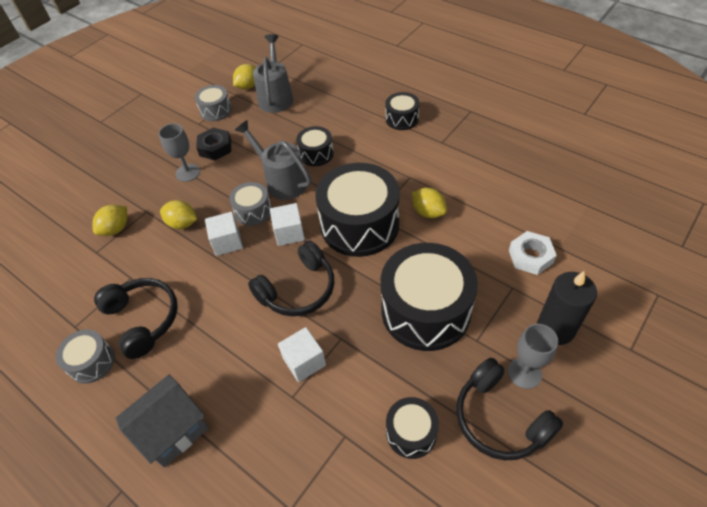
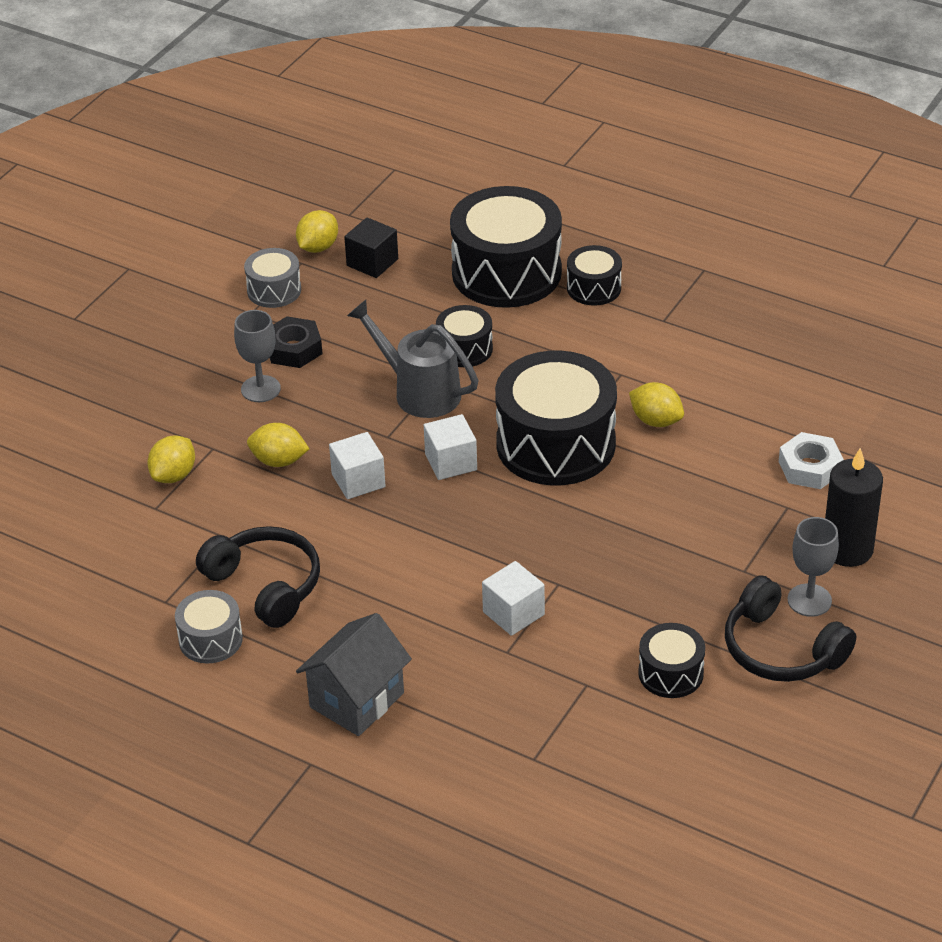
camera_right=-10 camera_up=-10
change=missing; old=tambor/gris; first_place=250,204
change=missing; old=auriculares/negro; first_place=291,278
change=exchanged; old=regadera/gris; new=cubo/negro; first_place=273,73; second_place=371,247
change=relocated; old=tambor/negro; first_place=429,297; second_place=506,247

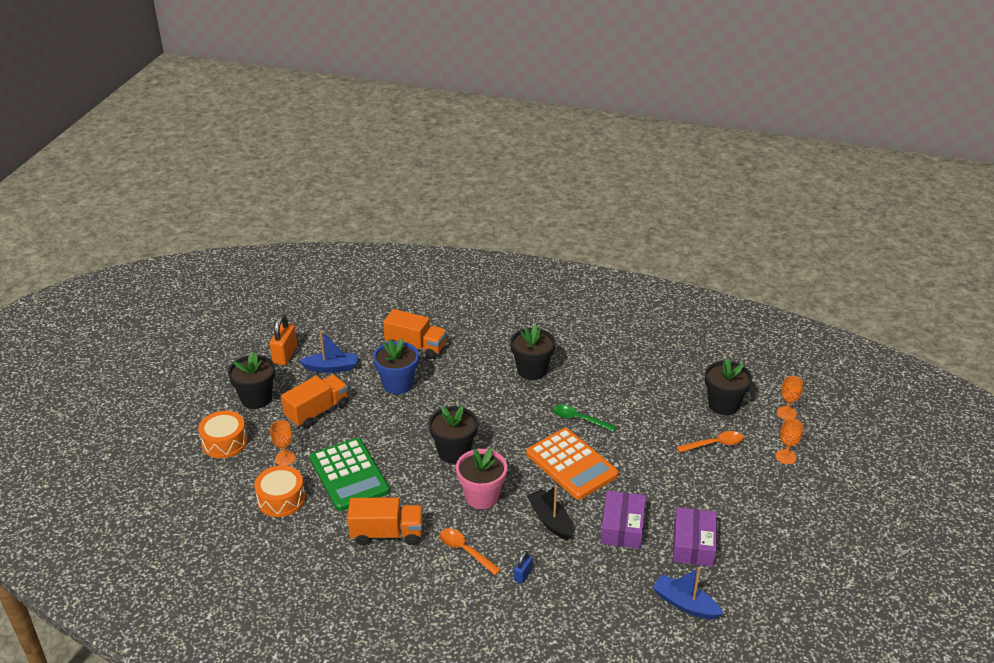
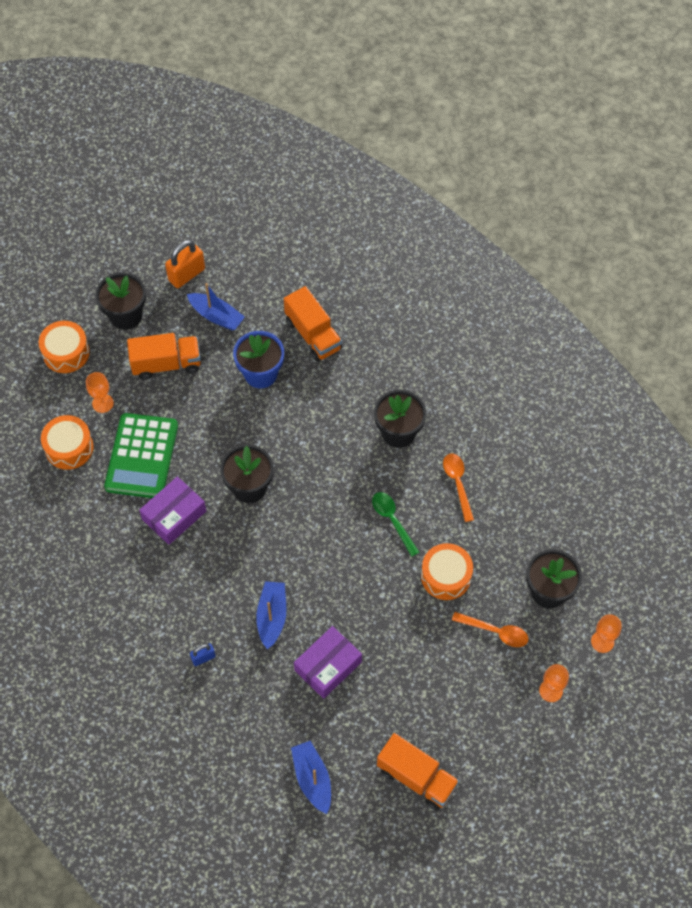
camera_right=35 camera_up=25
change=relocated; old=camión/naranja; first_place=385,521; second_place=418,771
change=relocated; old=cuchara/naranja; first_place=470,551; second_place=458,487
change=missing; old=maceta/rosa; first_place=481,478
change=missing; old=calculadora/naranja; first_place=572,464
change=colour; old=barco/negro; new=barco/azul; first_place=549,512; second_place=271,615
change=relocated; old=caja/morado; first_place=694,537; second_place=172,511
change=appeared; new=tambor/naranja; second_place=447,571

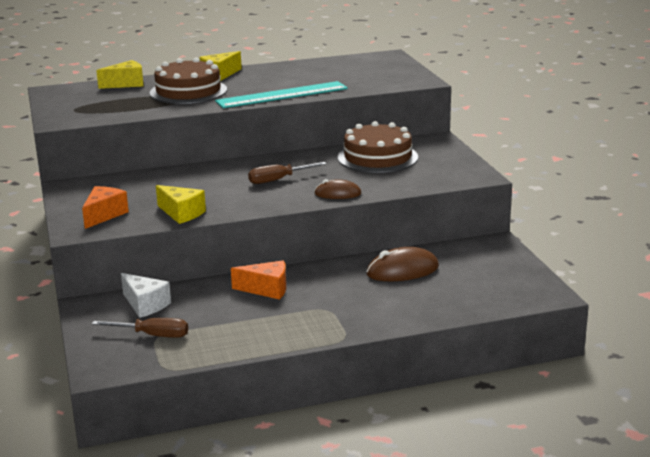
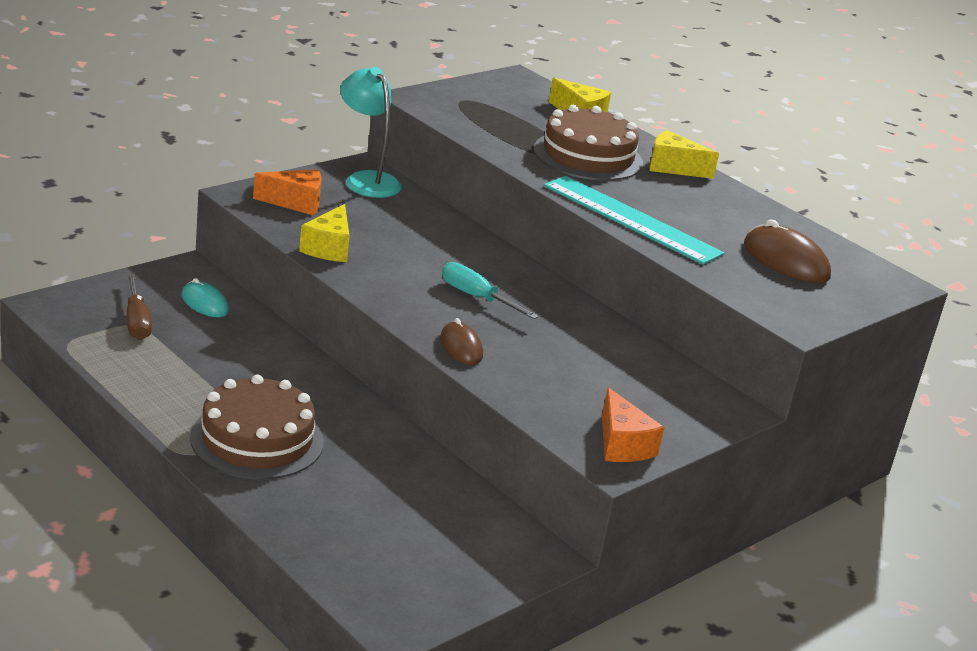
camera_right=60 camera_up=5
change=exchanged; old=queso/blanco; new=ratón/turquesa; first_place=146,295; second_place=205,297
change=relocated; old=queso/naranja; first_place=258,280; second_place=633,425
change=colour; old=destornillador/marrón; new=destornillador/turquesa; first_place=287,173; second_place=490,290
change=relocated; old=tarta/marrón; first_place=378,147; second_place=257,427
change=relocated; old=ratón/marrón; first_place=402,264; second_place=787,251
change=appeared; new=lámpara/turquesa; second_place=371,132

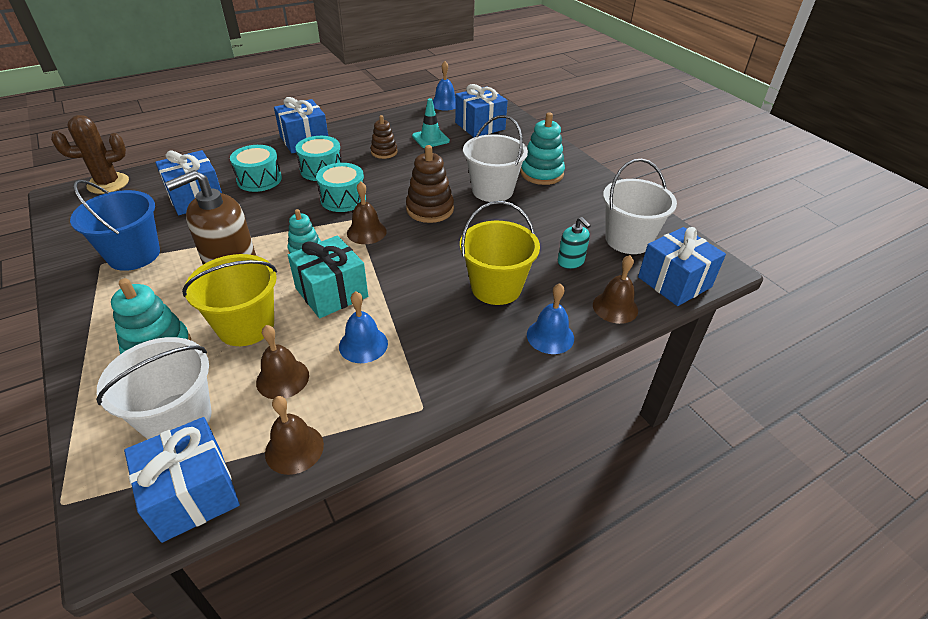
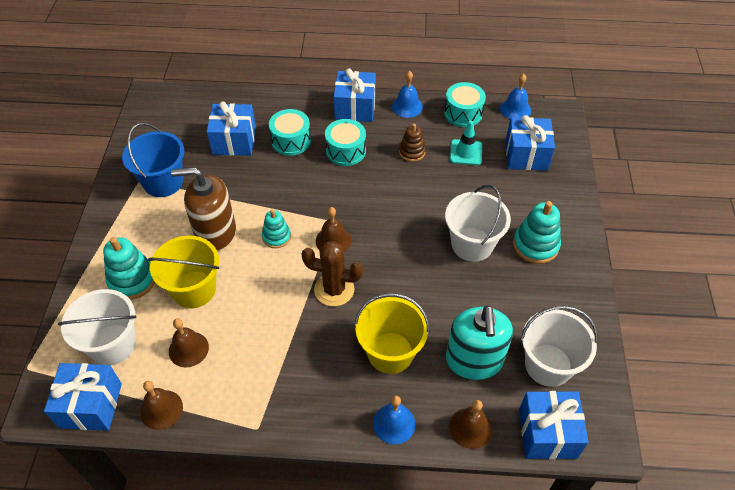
camera_right=35 camera_up=10
change=relocated; old=cactus/marrón; first_place=90,154; second_place=332,273
change=missing; old=regalo/turquesa; first_place=328,276
change=relocated; old=tambor/turquesa; first_place=341,187; second_place=465,104
change=relocated; old=campana/azul; first_place=363,327; second_place=407,94
change=missing; old=juguete apilable/marrón; first_place=430,184
change=size; old=dispensador de jabón/turquesa; first_place=574,243; second_place=479,342; factor=2.01

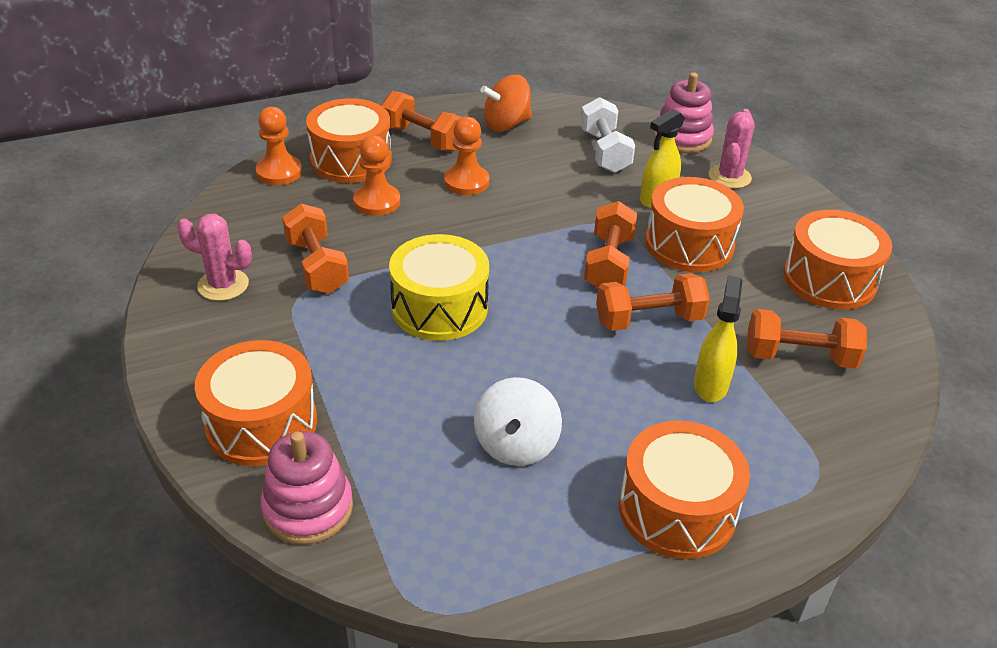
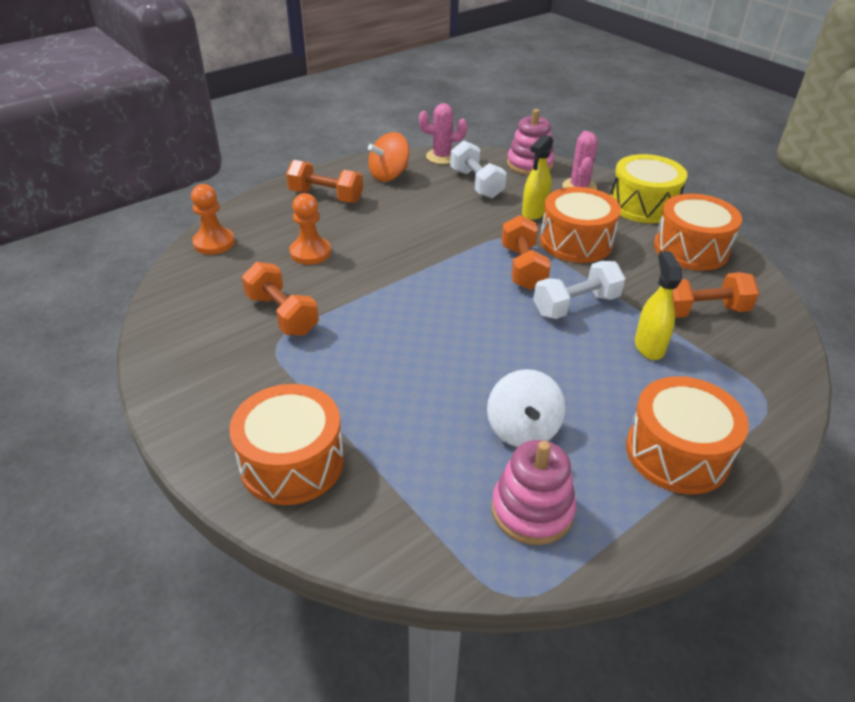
camera_right=-15 camera_up=0
change=relocated; old=cactus/rosa; first_place=214,257; second_place=443,133
change=relocated; old=juguete apilable/rosa; first_place=306,488; second_place=534,492
change=missing; old=tambor/naranja; first_place=349,140
change=relocated; old=tambor/amarillo; first_place=439,287; second_place=649,188
change=missing; old=peón/naranja; first_place=466,156
change=colour; old=mancuerna/naranja; new=mancuerna/blanco; first_place=653,302; second_place=579,290

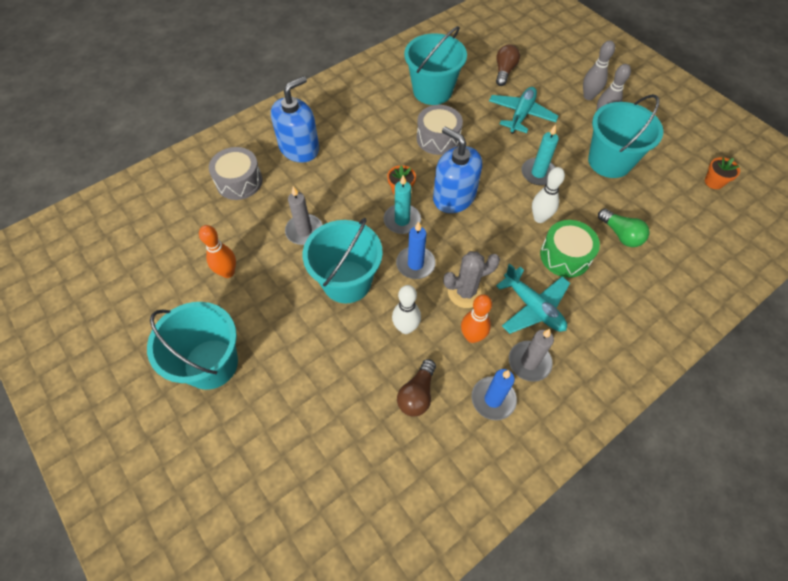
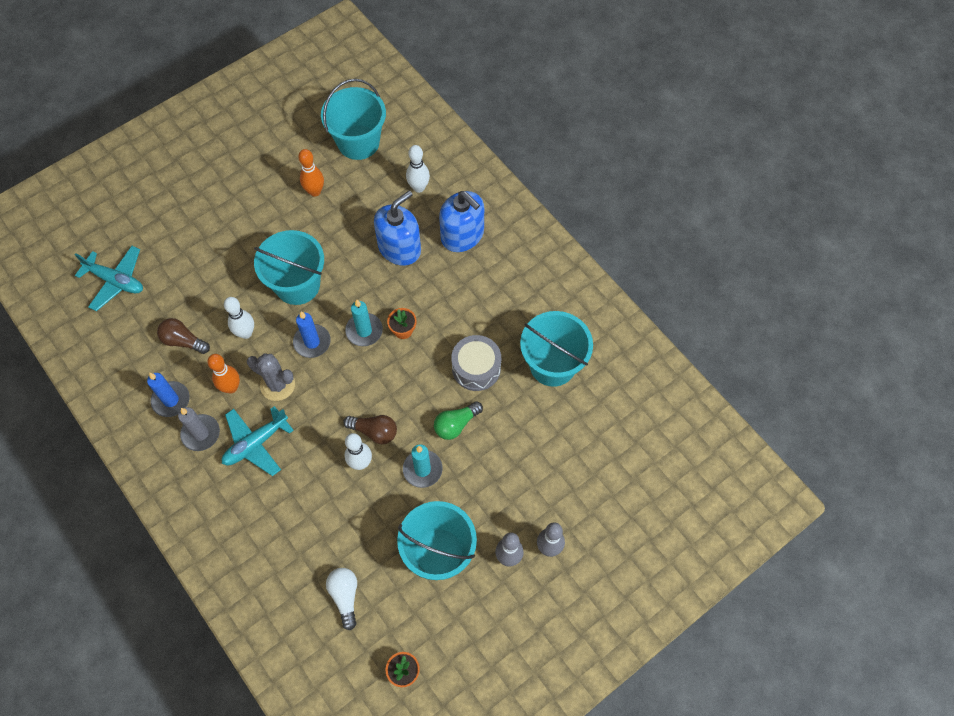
camera_right=90 camera_up=5
change=relocated; old=balde/turquesa; first_place=192,346; second_place=353,119
change=exchanged; old=tambor/gris; new=bolo/blanco; first_place=235,173; second_place=418,169
change=missing; old=vela/gris; first_place=303,215
change=relocated; old=dispensador de jabón/azul; first_place=457,170; second_place=397,228
change=spun; old=cactus/gris; first_place=471,279; second_place=271,377; degrees=-45
change=relocated; old=avión/turquesa; first_place=524,110; second_place=109,278
change=relocated; old=bombilla/marrón; first_place=508,65; second_place=370,429
change=missing; old=tambor/verde; first_place=570,249
change=relocated; old=bombilla/verde; first_place=623,228; second_place=458,420
change=appeared; new=bombilla/blanco; second_place=341,599

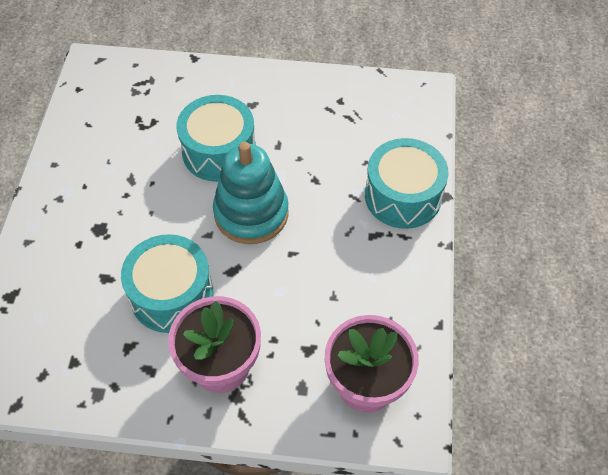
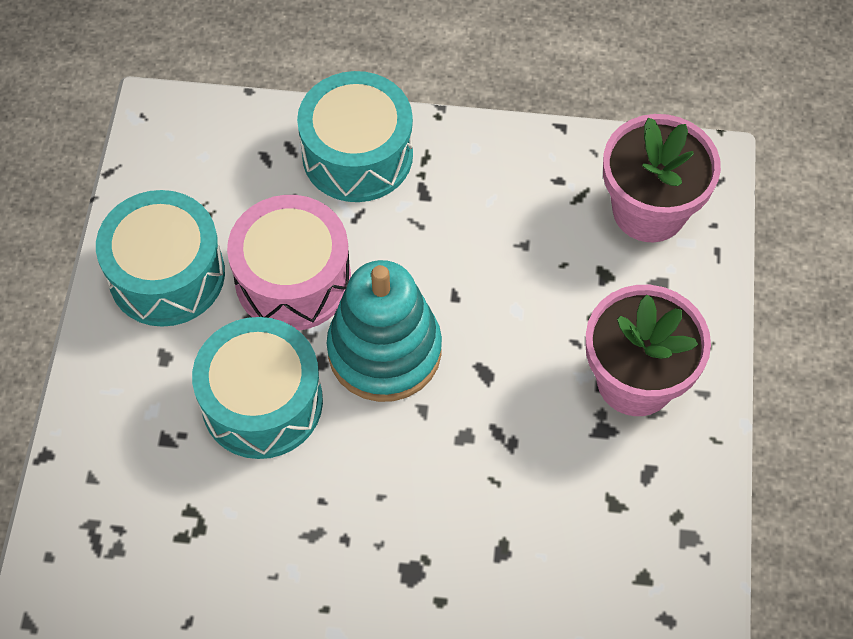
camera_right=-90 camera_up=5
change=relocated; old=tambor/turquesa; first_place=167,283; second_place=160,258
change=appeared; new=tambor/rosa; second_place=289,263

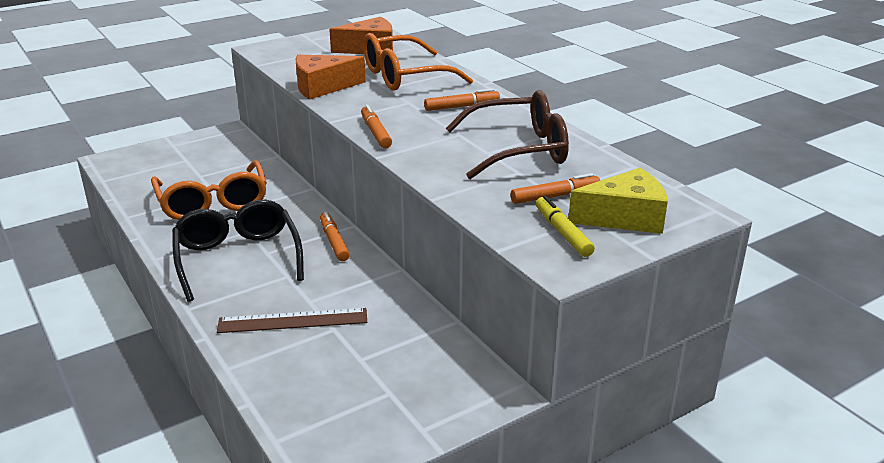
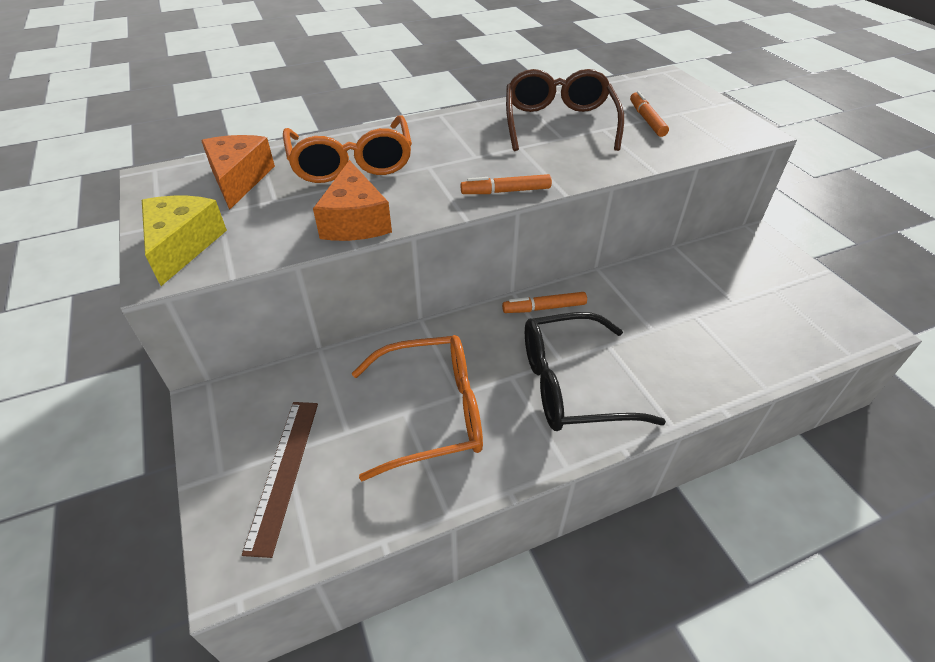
camera_right=-80 camera_up=15
change=relocated; old=regla/marrón; first_place=292,320; second_place=280,480
change=missing; old=rotulador/naranja; first_place=462,100
change=missing; old=rotulador/amarillo; first_place=565,226
change=relocated; old=queso/amarillo; first_place=618,201; second_place=184,241

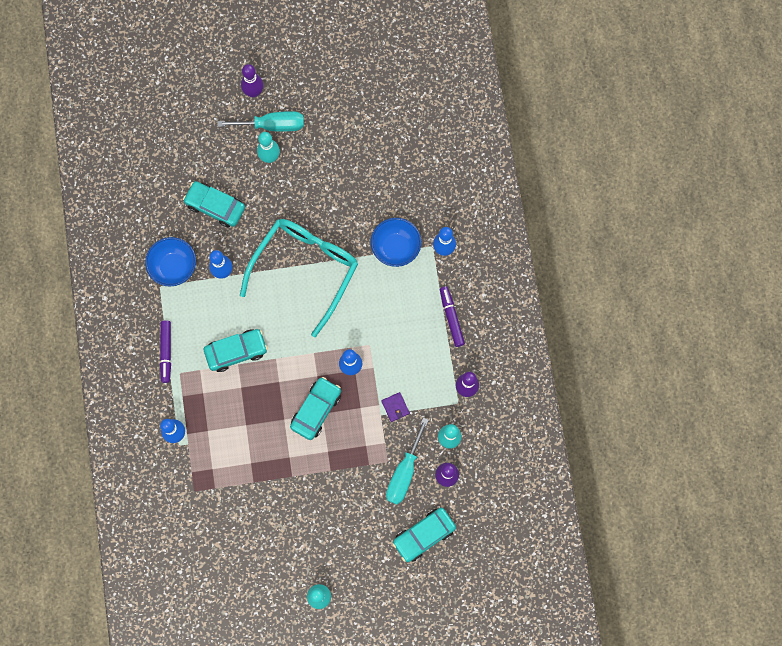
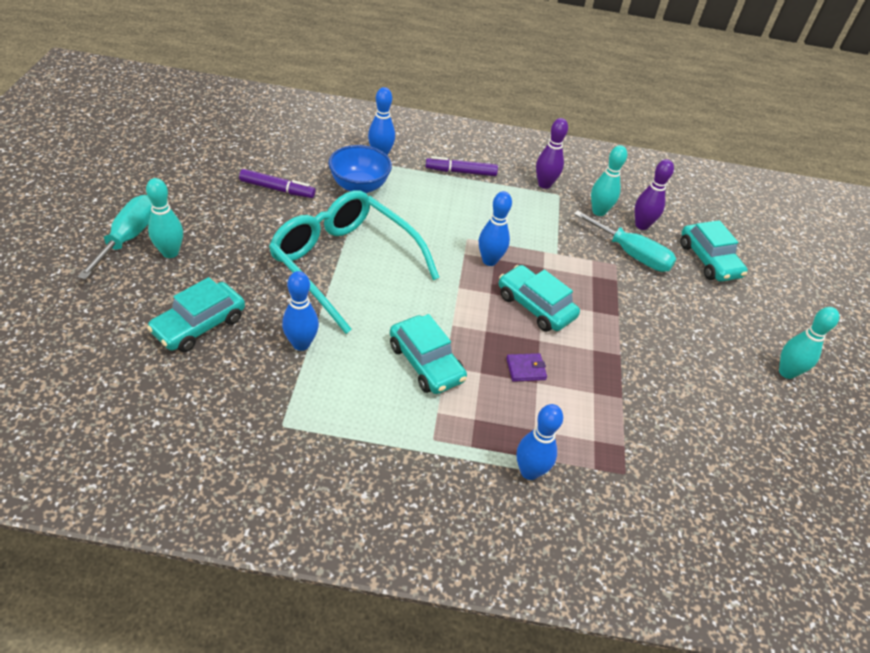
camera_right=-80 camera_up=-30
change=missing; old=cuenco/azul; first_place=170,262
change=relocated; old=rotulador/morado; first_place=165,352; second_place=277,183
change=spun; old=coche/turquesa; first_place=236,350; second_place=428,354; degrees=150
change=missing; old=bolo/morado; first_place=252,81
change=relocated; old=cartera/morado; first_place=395,407; second_place=526,367

